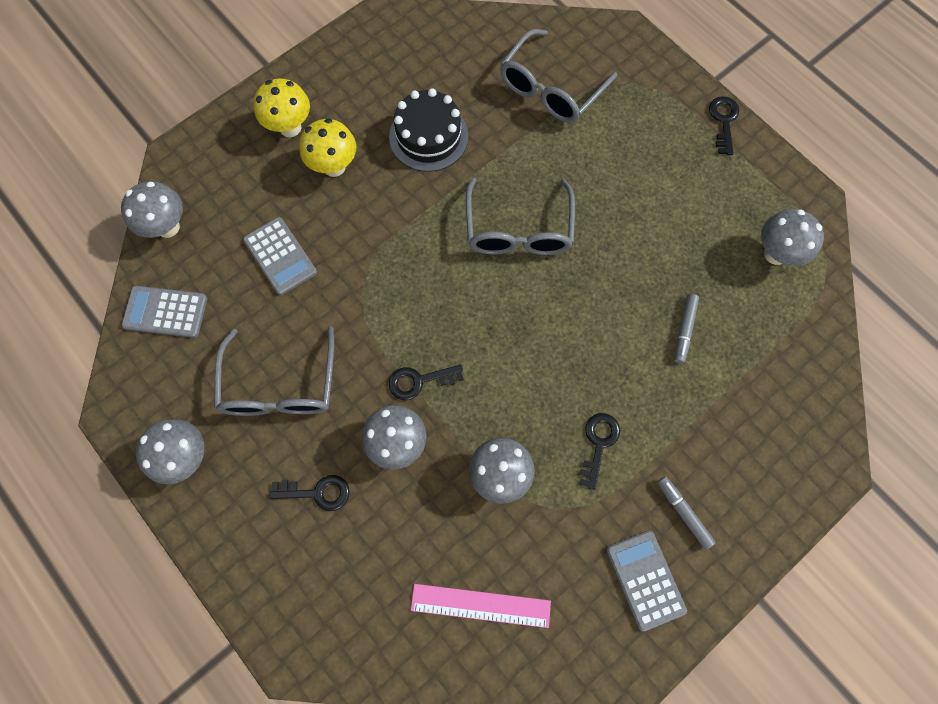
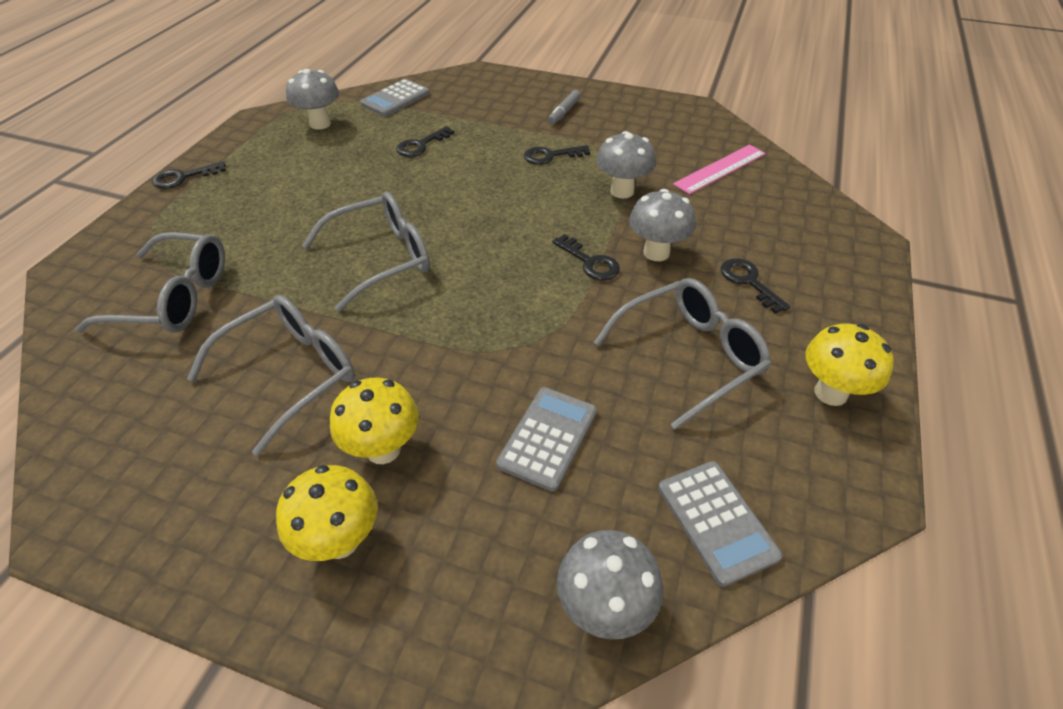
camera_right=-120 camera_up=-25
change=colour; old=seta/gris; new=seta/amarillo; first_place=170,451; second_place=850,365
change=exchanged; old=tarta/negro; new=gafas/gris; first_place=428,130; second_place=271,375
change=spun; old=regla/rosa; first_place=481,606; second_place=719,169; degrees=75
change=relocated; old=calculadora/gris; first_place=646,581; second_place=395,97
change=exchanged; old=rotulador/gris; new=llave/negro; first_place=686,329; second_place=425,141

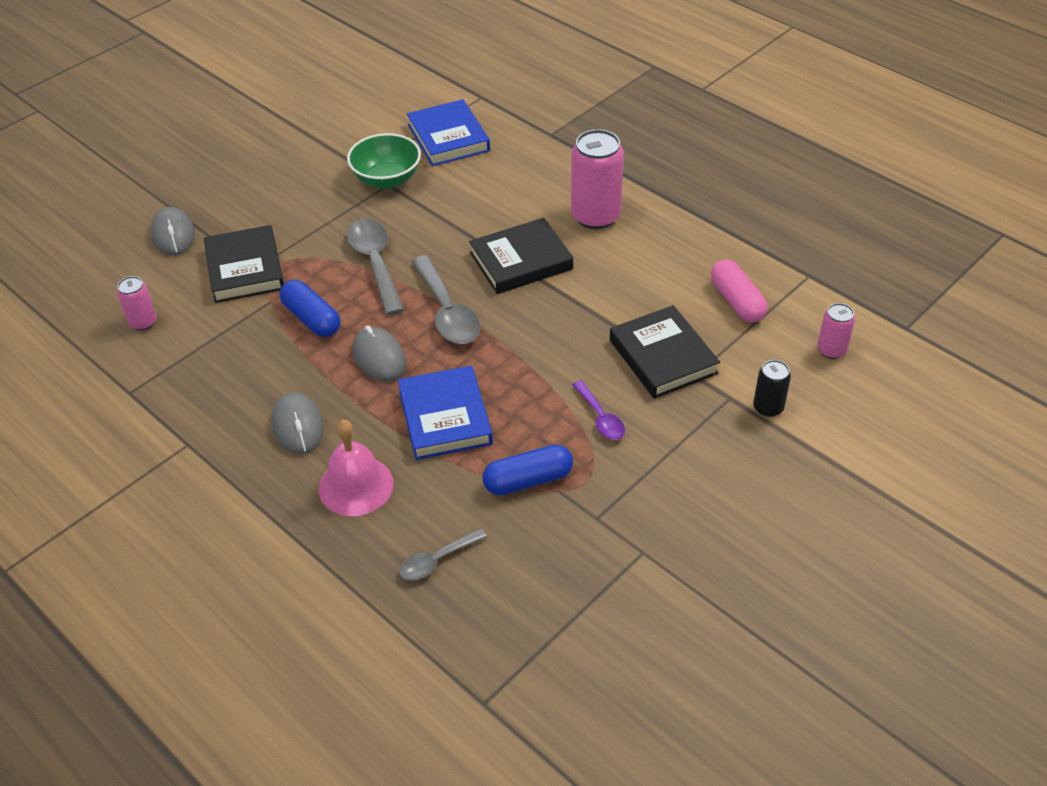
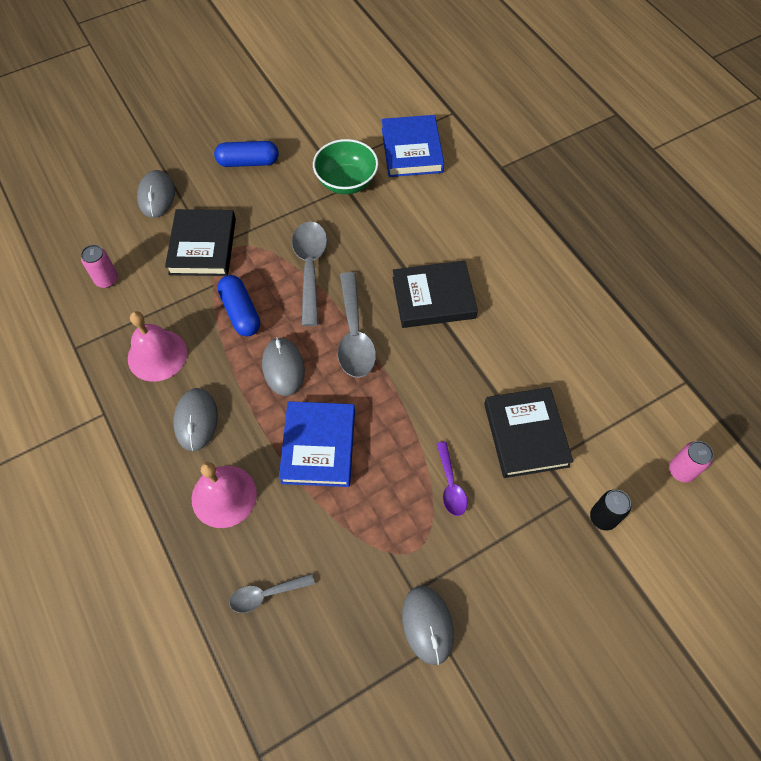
camera_right=15 camera_up=15
change=relocated; old=cápsula/azul; first_place=527,470; second_place=246,154
change=missing; old=lata/rosa; first_place=597,179
change=missing; old=cápsula/rosa; first_place=739,291
change=appeared; new=campana/rosa; second_place=157,346
change=appeared; new=ratón/gris; second_place=428,625

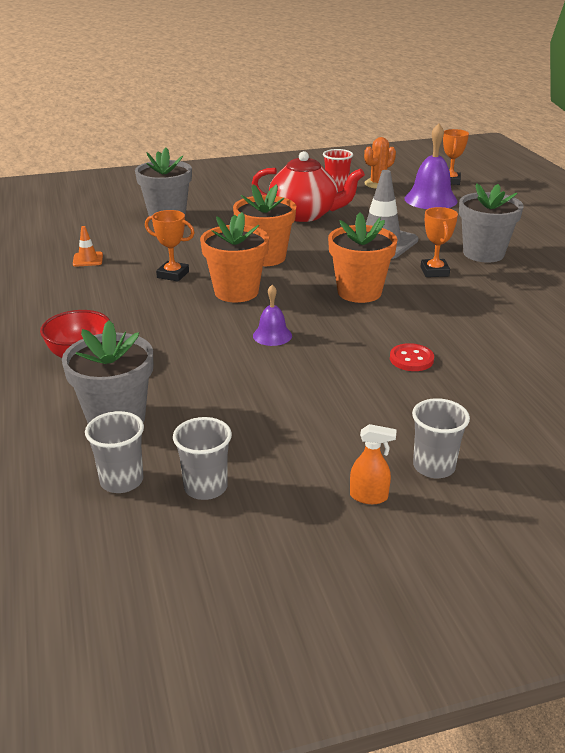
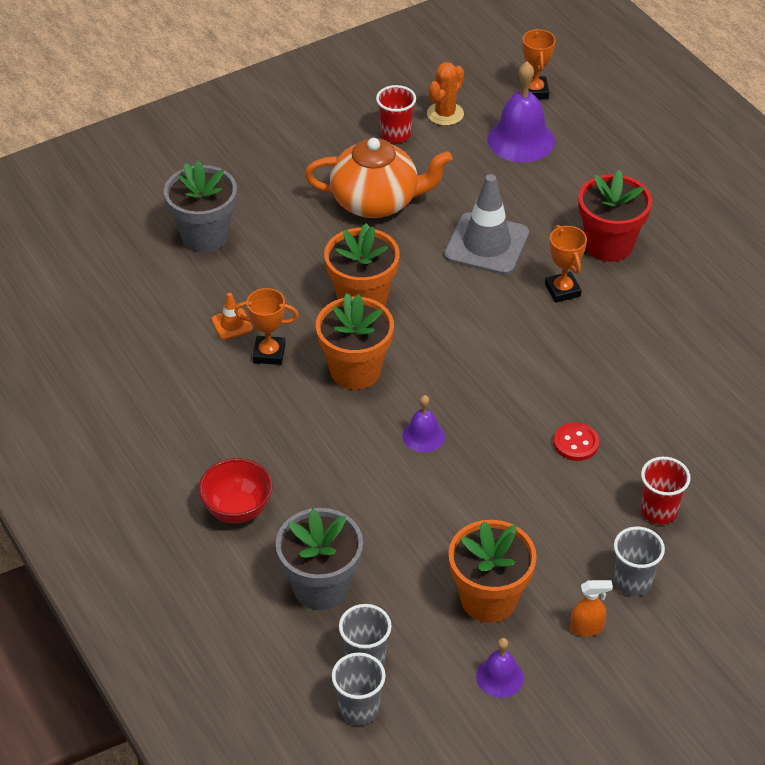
camera_right=-15 camera_up=15
change=relocated; old=cono de tráfico/naranja; first_place=88,246; second_place=232,316
change=relocated; old=vaso/gris; first_place=202,458; second_place=359,688
change=colour; old=tetera/rojo; new=tetera/naranja; first_place=308,186; second_place=378,178
change=relocated; old=maceta/naranja; first_place=362,257; second_place=493,571
change=colour; old=maceta/gris; new=maceta/rojo; first_place=491,222; second_place=615,216
change=appeared; new=campana/morado; second_place=500,668
change=appeared; new=vaso/rojo; second_place=666,490

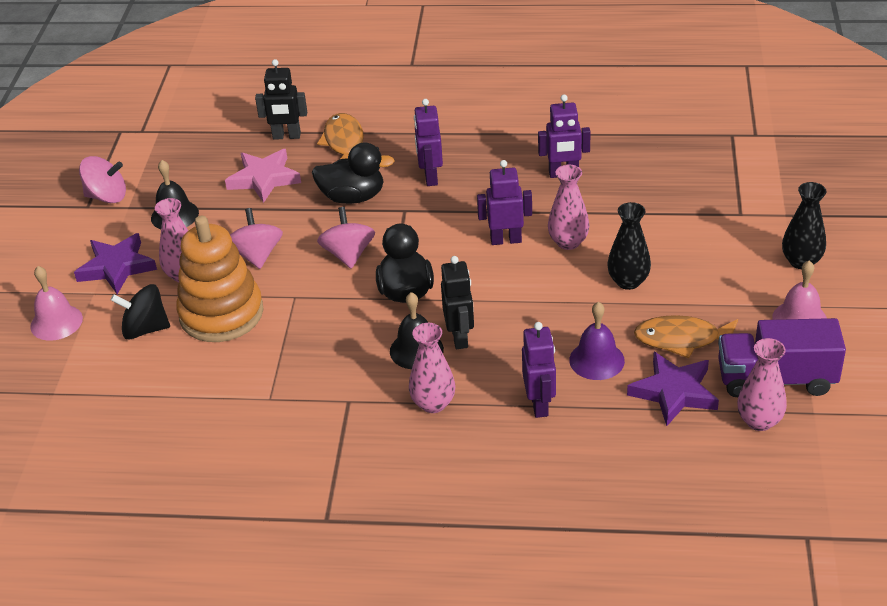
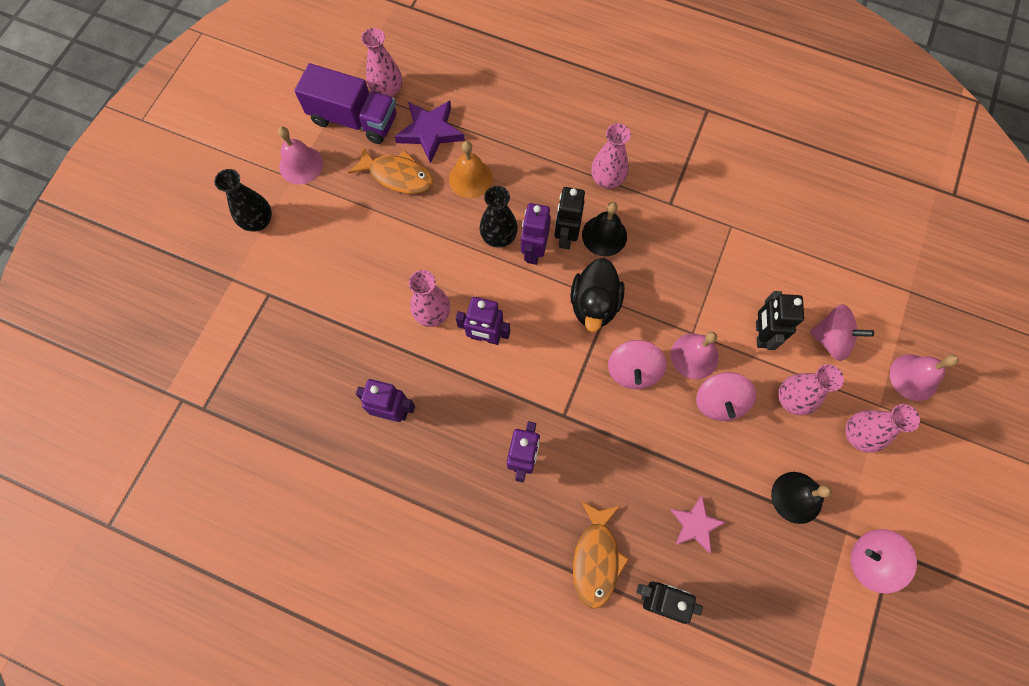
camera_right=-165 camera_up=30
change=exchanged; old=estrella/morado; new=florero/rosa; first_place=115,263; second_place=882,428
change=colour; old=peonza/negro; new=peonza/rosa; first_place=140,311; second_place=841,332
change=exchanged; old=juguete apilable/naranja; new=robot/negro; first_place=219,279; second_place=780,320
change=size; old=estrella/rosa; first_place=263,176; second_place=698,524; factor=0.66
change=missing; old=pato/negro; first_place=353,173
change=relocated; old=robot/morado; first_place=539,370; second_place=536,234
change=colour; old=campana/morado; new=campana/naranja; first_place=597,341; second_place=471,169
change=relocated; old=florero/negro; first_place=629,246; second_place=499,217
change=appeared; new=campana/rosa; second_place=695,355

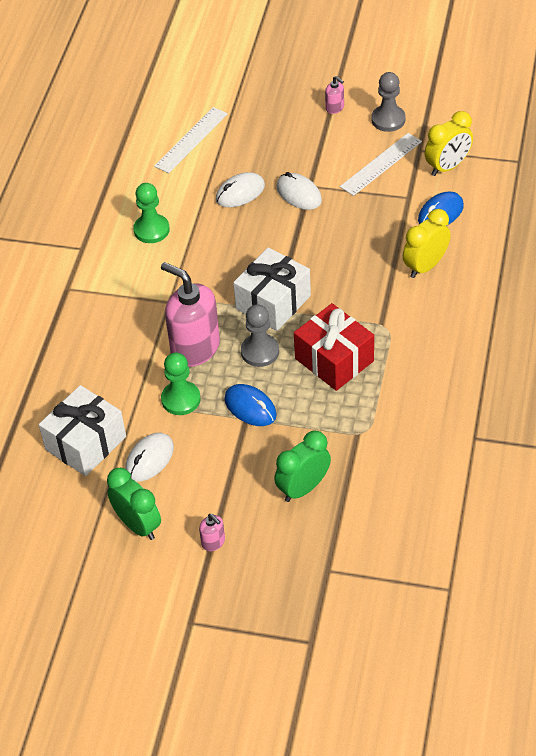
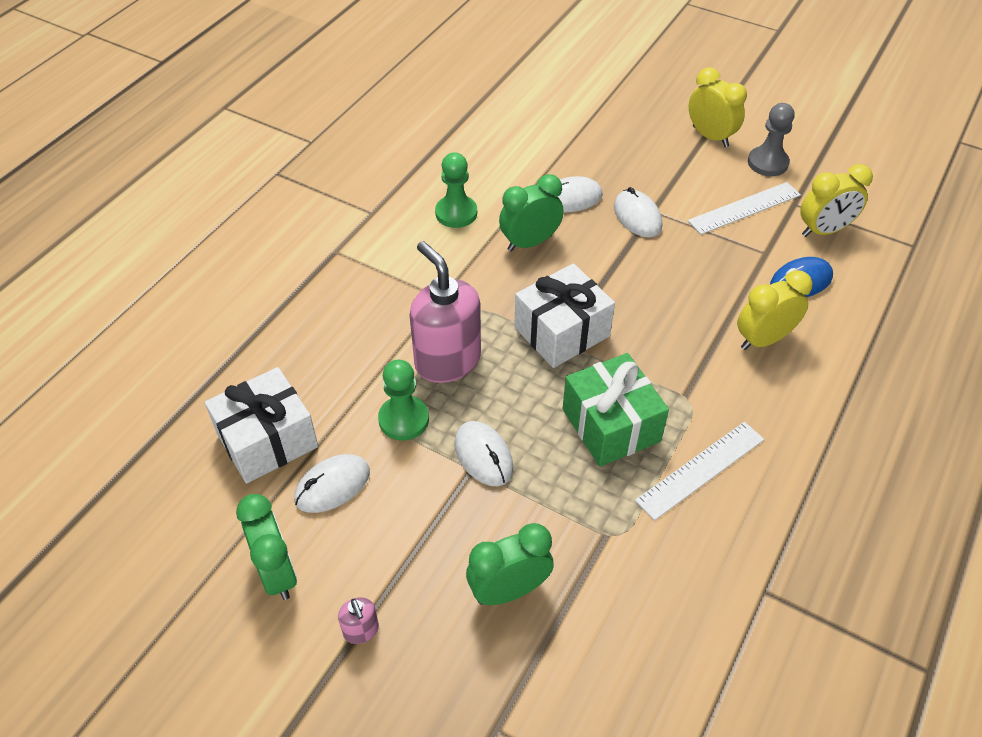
camera_right=15 camera_up=0
change=relocated; old=regla/blanco; first_place=191,140; second_place=699,471
change=colour; old=ratón/azul; new=ratón/blanco; first_place=250,405; second_place=483,453
change=missing; old=peón/gris; first_place=260,335
change=colour; old=regalo/rojo; new=regalo/verde; first_place=334,347; second_place=616,410
change=exchanged; old=dispensador de jabón/rosa; new=despertador/amarillo; first_place=334,95; second_place=718,107
change=appeared; new=despertador/verde; second_place=531,212

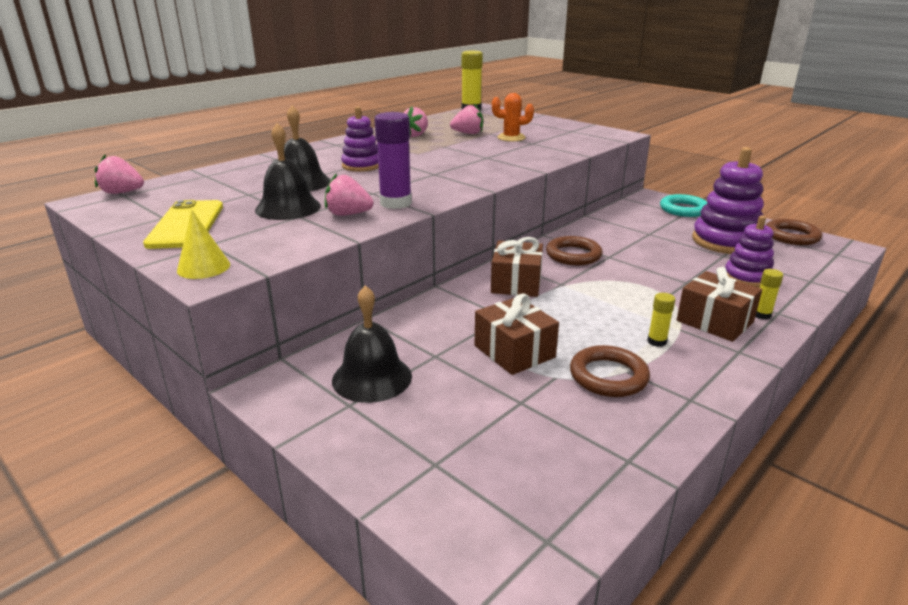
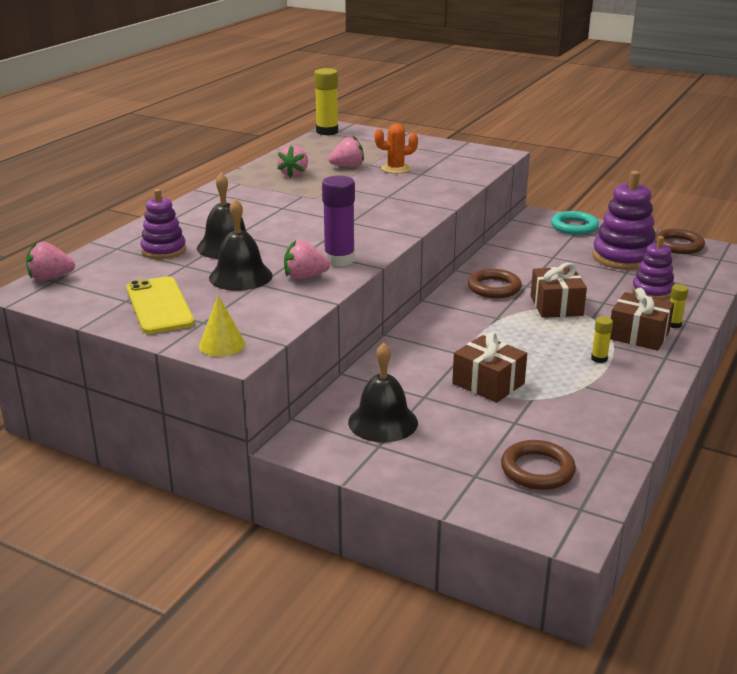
camera_right=-15 camera_up=0
change=relocated; old=juguete apilable/morado; first_place=360,139; second_place=163,224
change=relocated; old=regalo/marrón; first_place=517,267; second_place=559,290
change=relocated; old=anillo/marrón; first_place=610,371; second_place=538,465

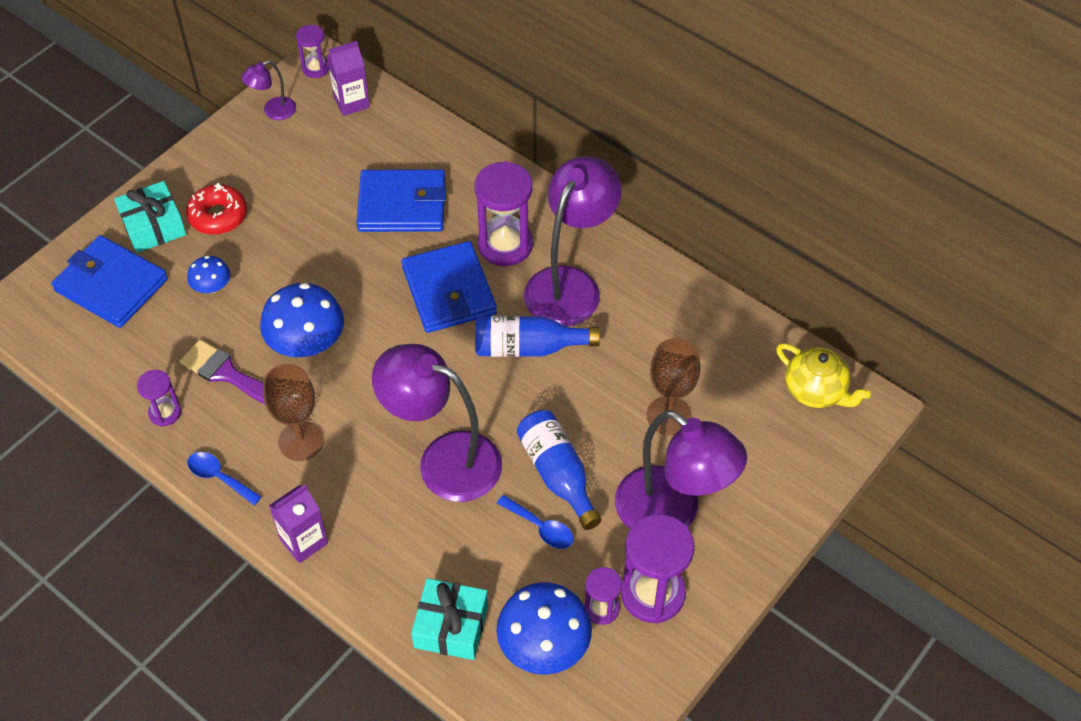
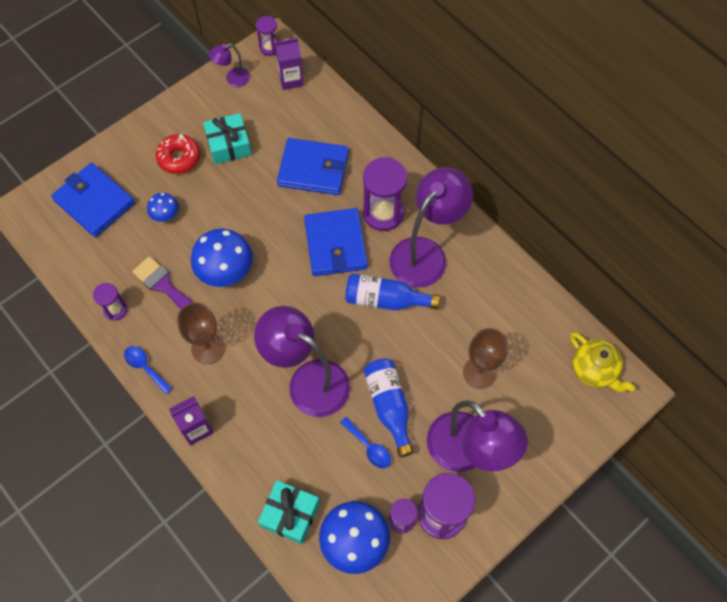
camera_right=10 camera_up=10
change=relocated; old=regalo/turquesa; first_place=150,217; second_place=227,138

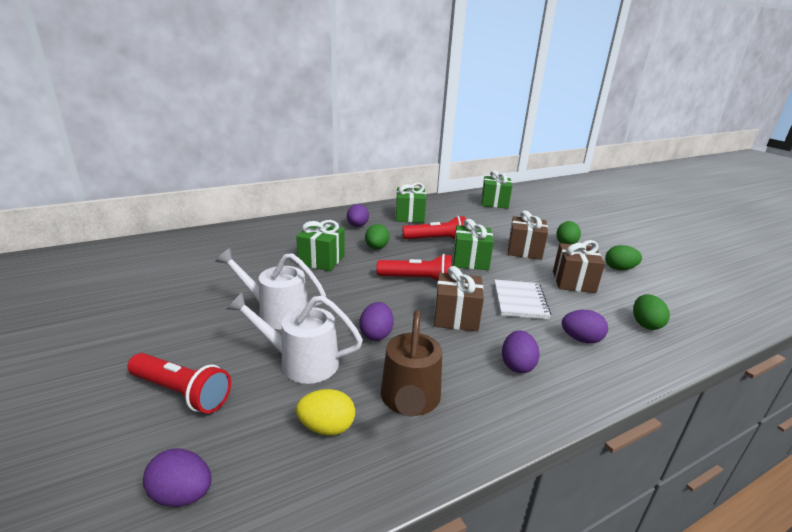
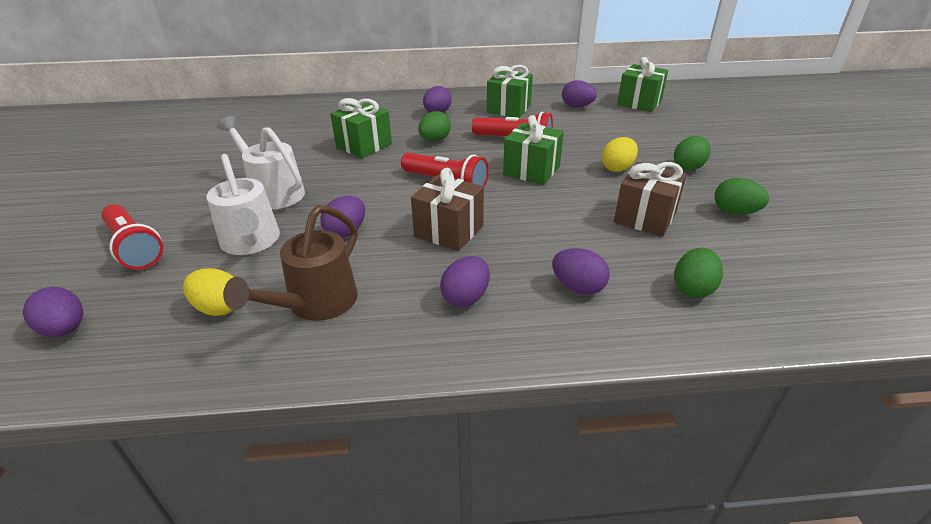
camera_right=25 camera_up=10
change=spun; old=regadera/blanco; first_place=294,338; second_place=243,204; degrees=-150
change=missing; old=cuaderno/blanco; first_place=522,299
change=exchanged; old=regalo/marrón; new=huevo/amarillo; first_place=528,235; second_place=620,154
change=appeared; new=huevo/morado; second_place=579,94

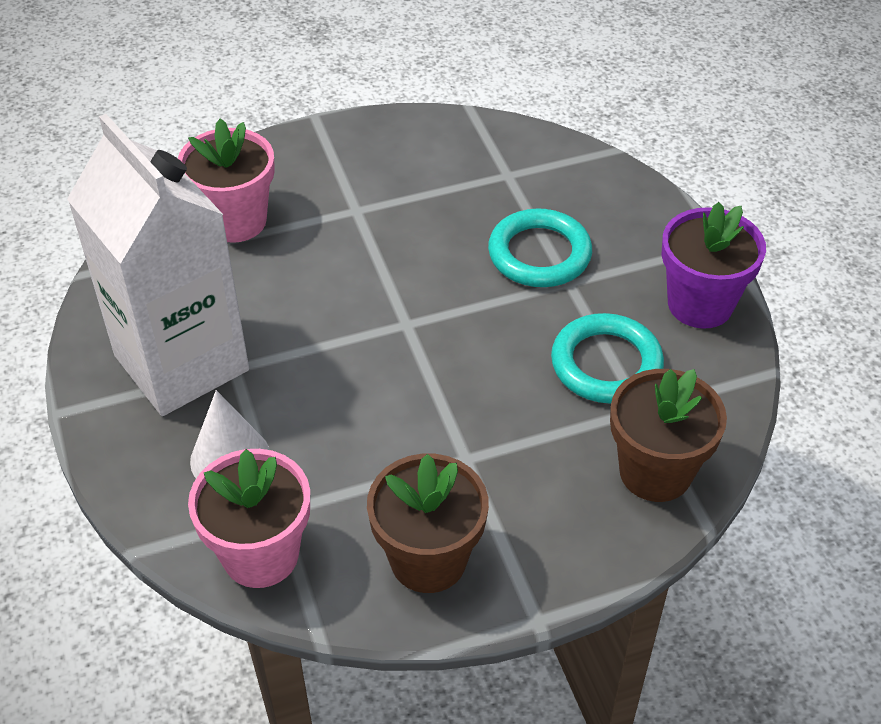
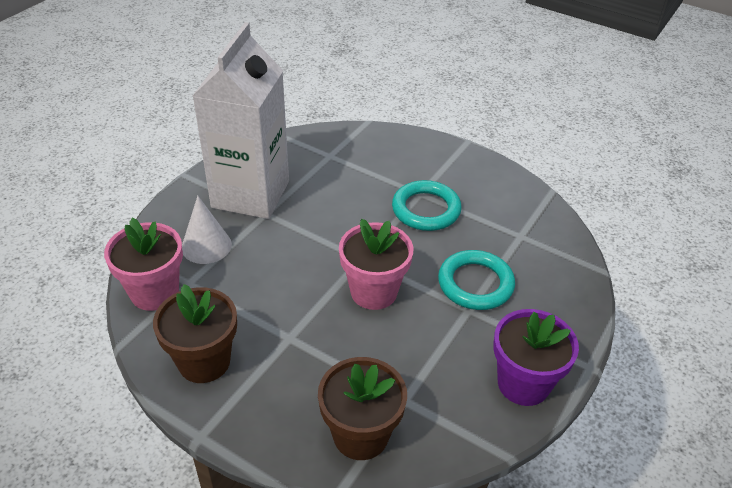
camera_right=50 camera_up=-5
change=relocated; old=maceta/rosa; first_place=226,180; second_place=376,264
change=relocated; old=anillo/turquesa; first_place=607,358; second_place=427,205

